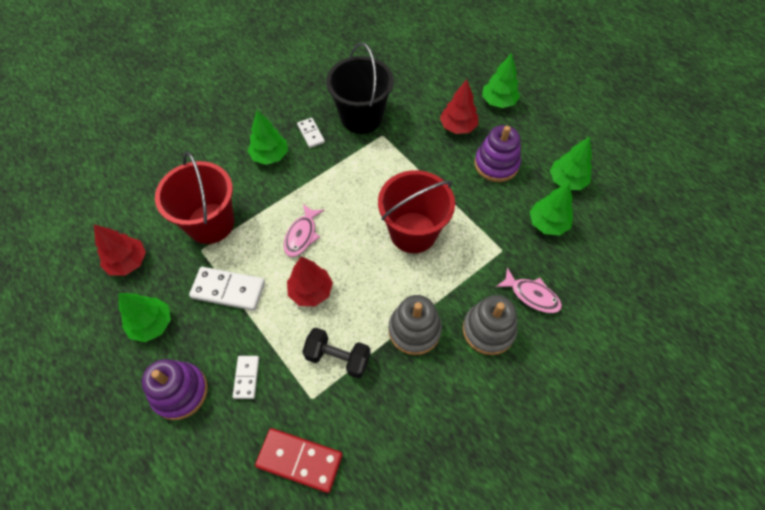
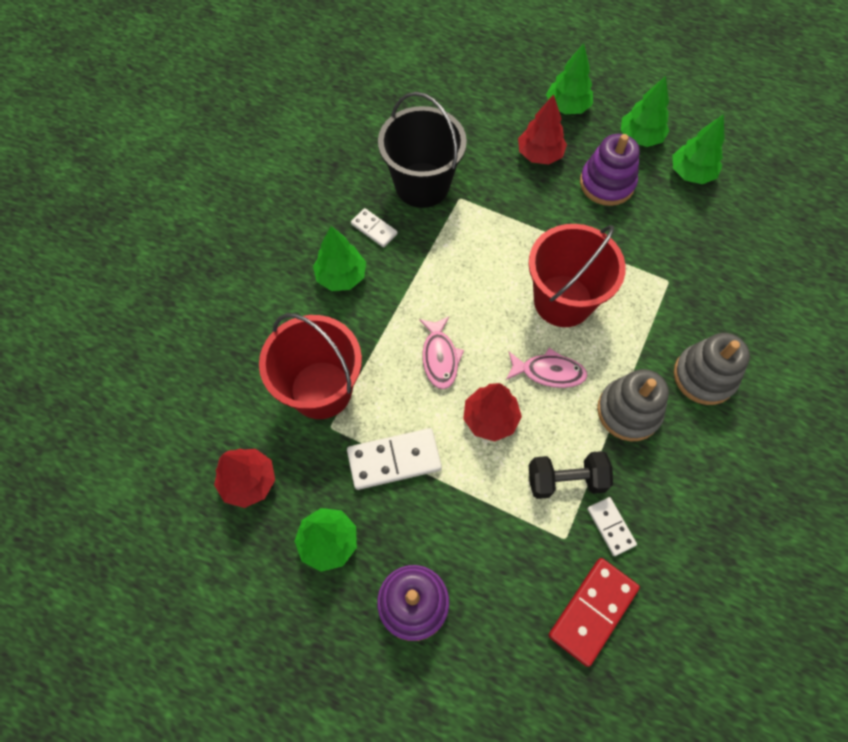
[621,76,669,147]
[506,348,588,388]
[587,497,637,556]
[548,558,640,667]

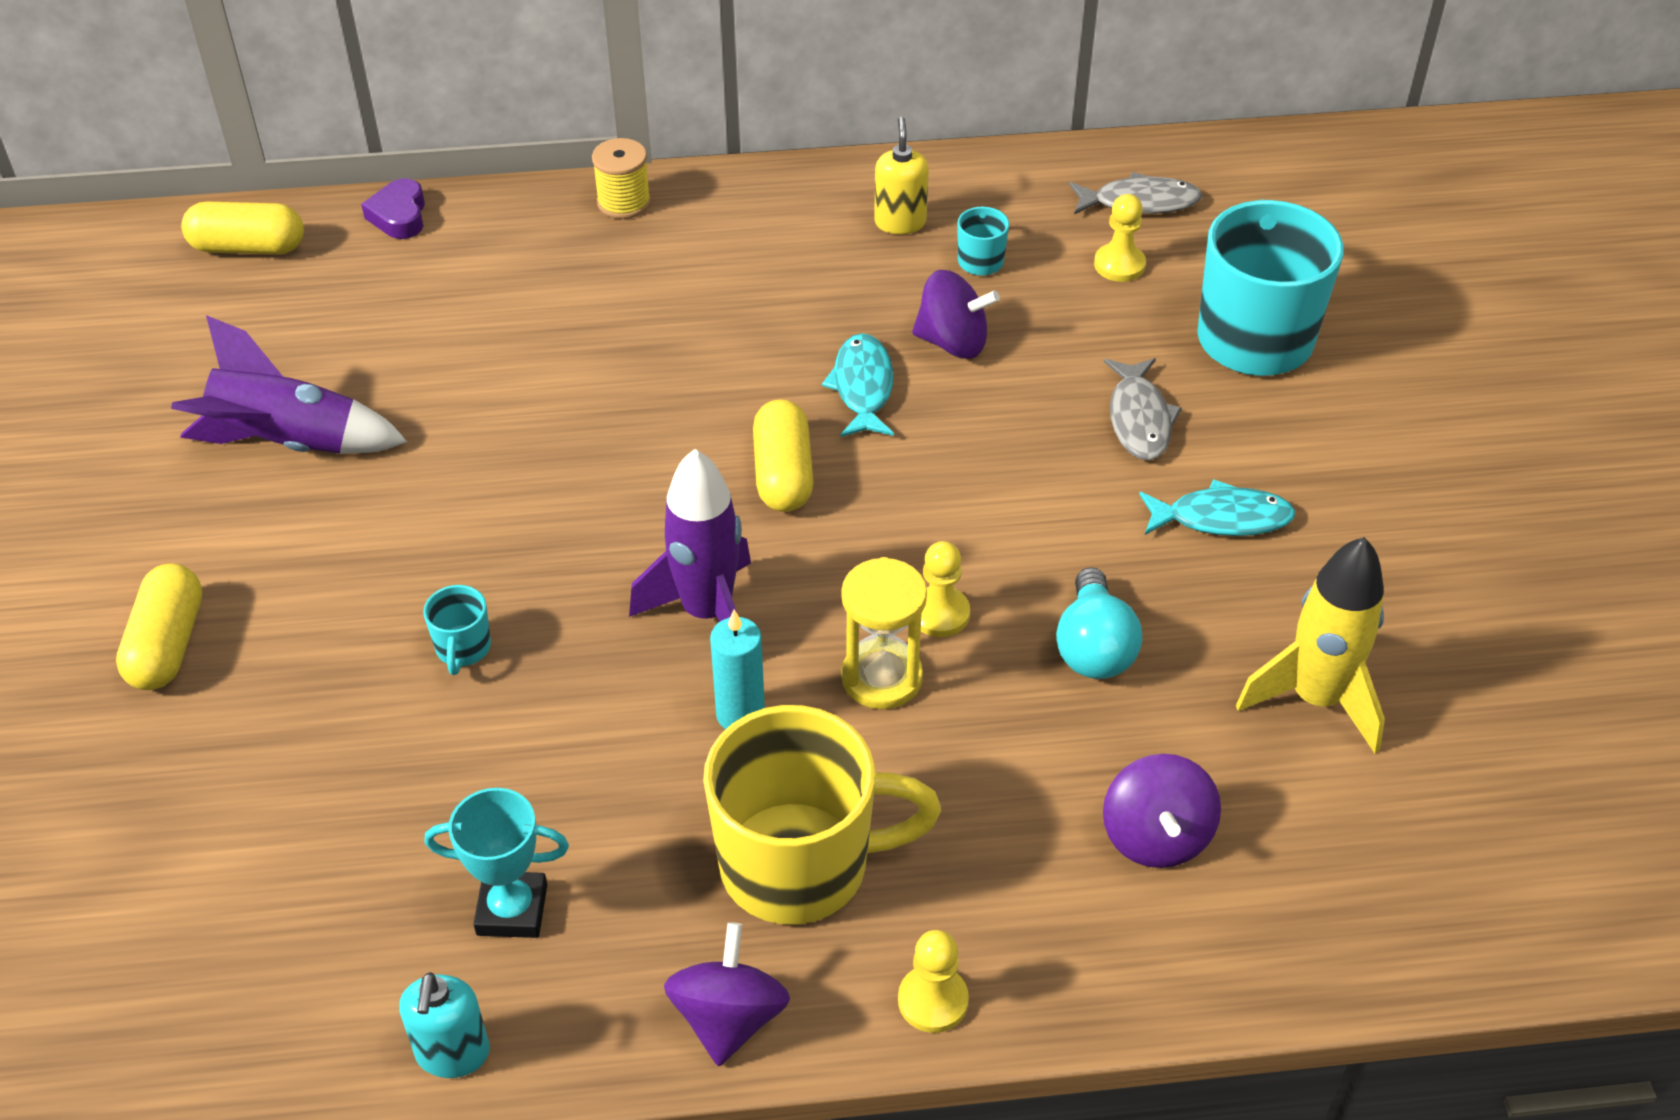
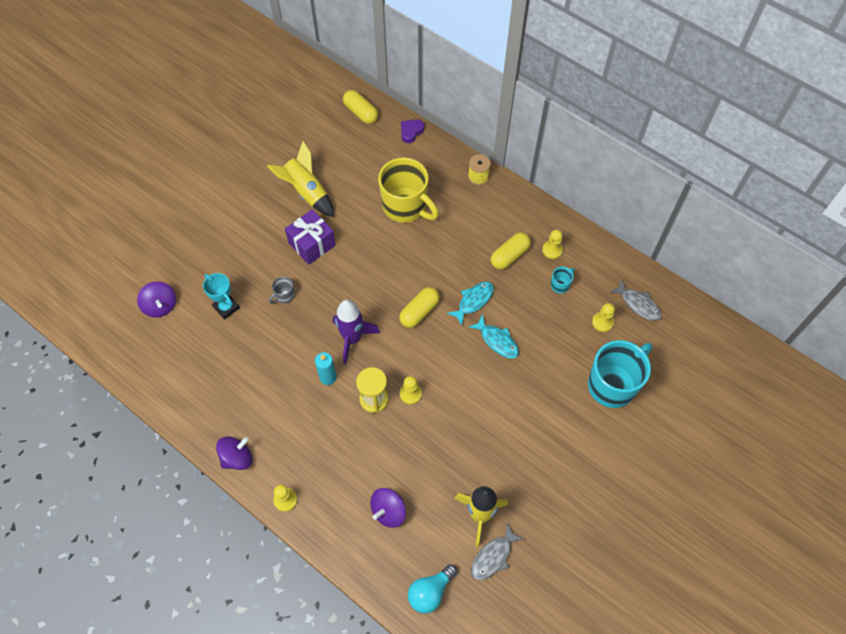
[542,230,563,259]
[137,282,176,317]
[267,141,334,217]
[471,524,524,580]
[468,314,519,359]
[491,232,531,270]
[408,564,457,614]
[269,277,295,304]
[378,158,439,223]
[203,273,240,319]
[399,972,490,1078] (first image)
[285,209,336,265]

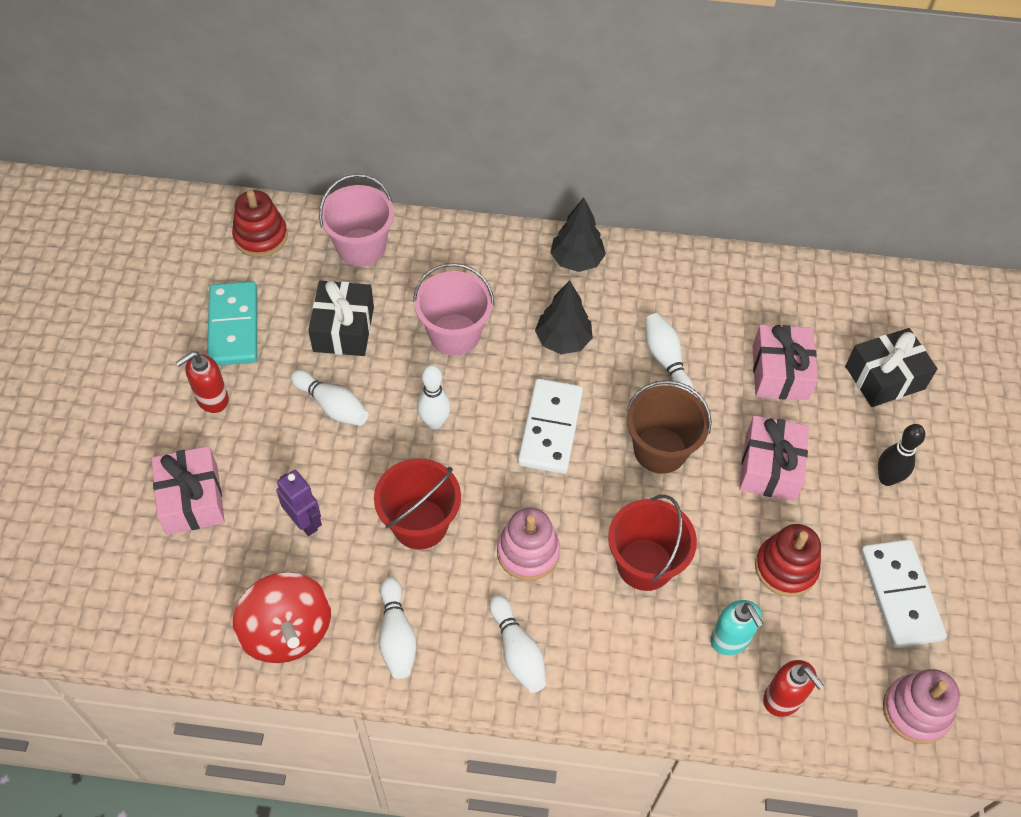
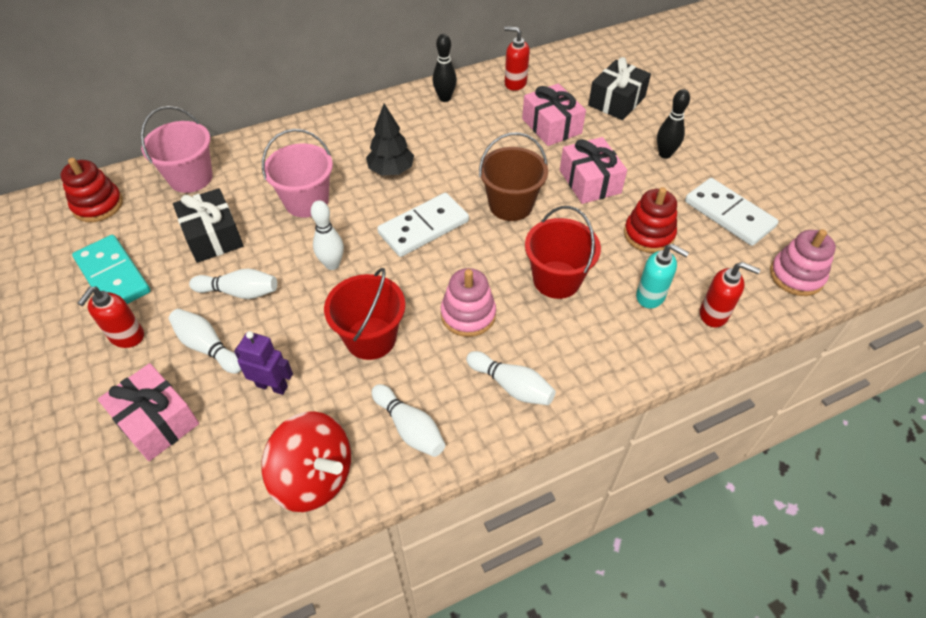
[550,198,606,272] (first image)
[168,309,241,374]
[377,193,469,257]
[504,26,530,91]
[433,34,457,102]

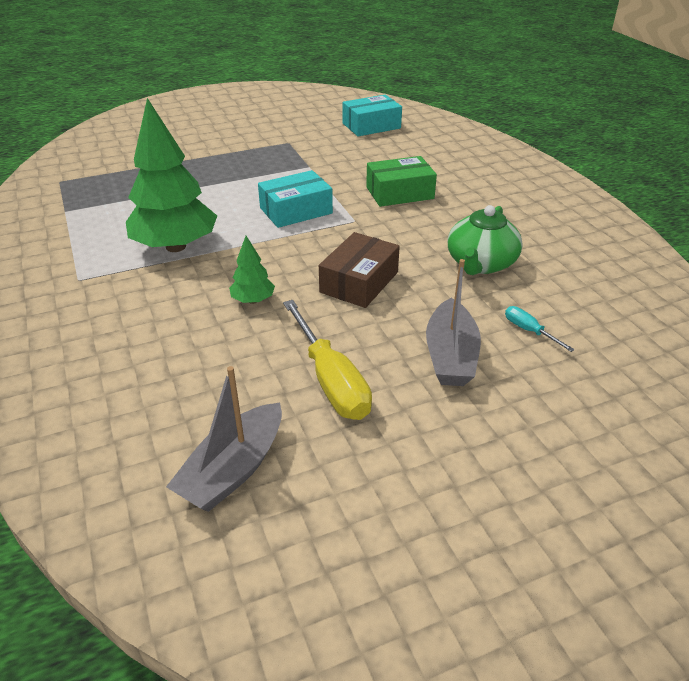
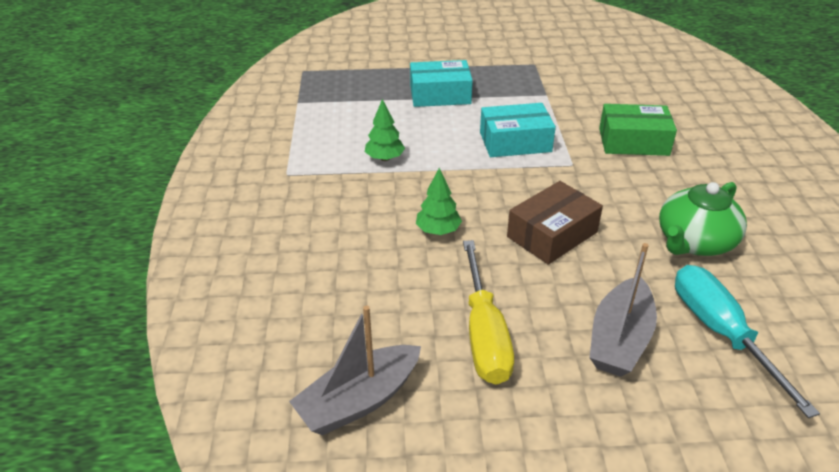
[410,60,473,107]
[365,99,405,161]
[675,265,820,418]

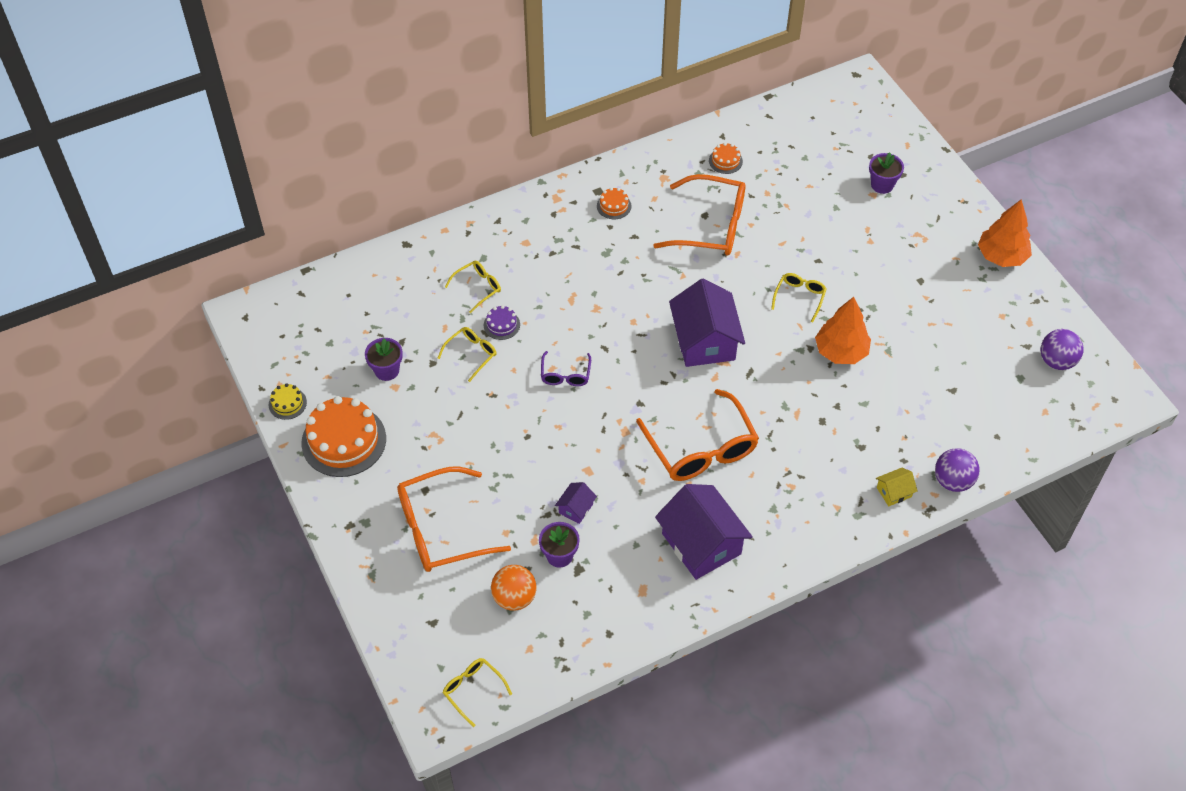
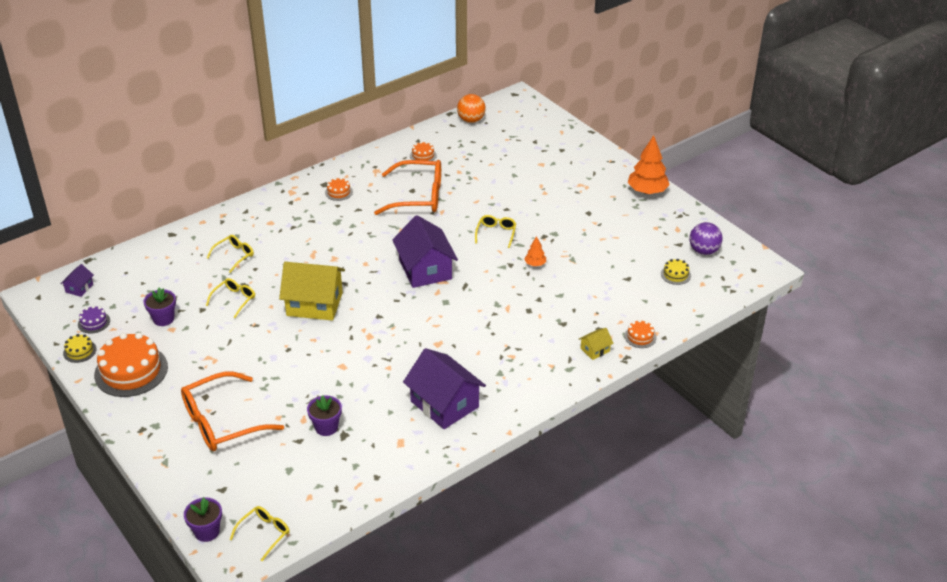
[184,497,222,542]
[524,236,546,266]
[78,306,110,334]
[279,262,345,321]
[636,389,759,481] (first image)
[624,320,657,348]
[60,264,94,297]
[457,94,486,123]
[230,506,290,561]
[661,259,691,285]

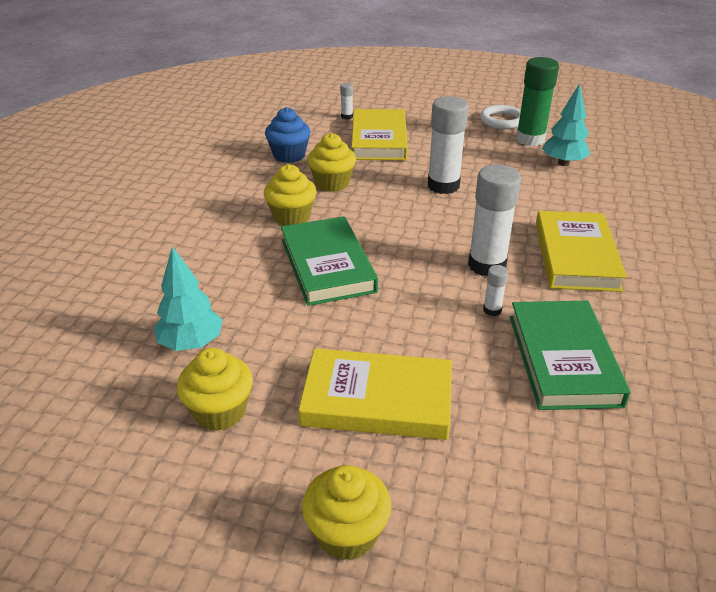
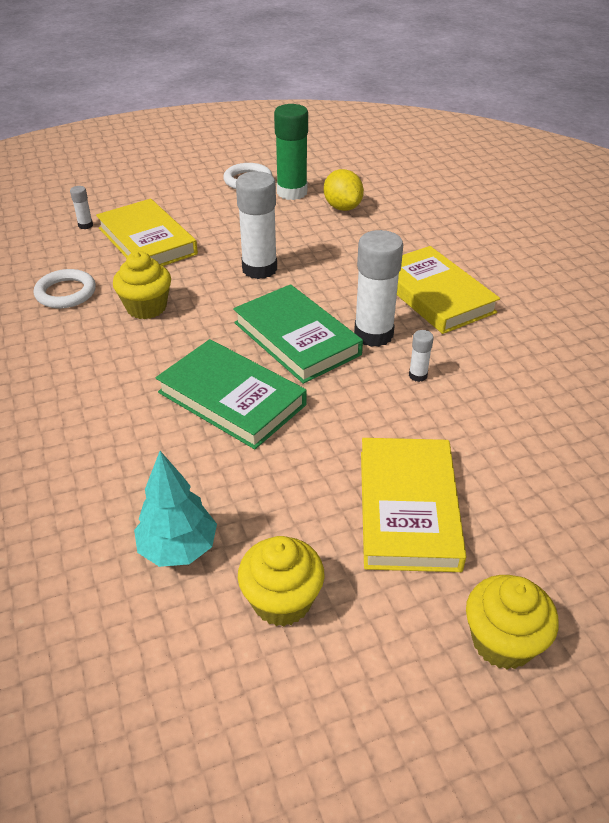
[324,169,364,211]
[34,269,96,308]
[264,164,316,226] (first image)
[233,284,363,384]
[361,438,466,572]

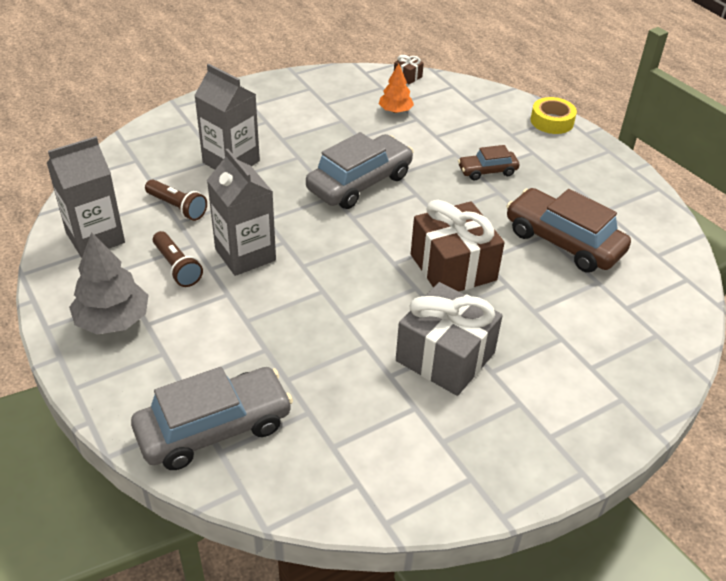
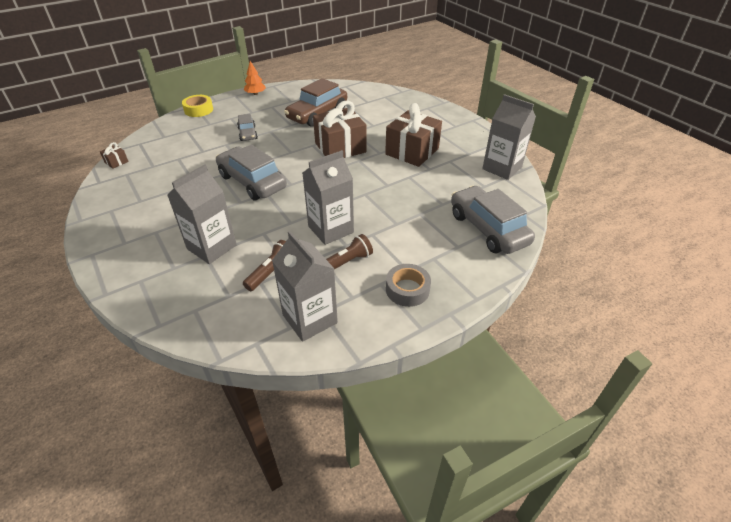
[244,61,266,95]
[237,114,258,141]
[386,264,431,307]
[385,103,442,167]
[482,94,536,180]

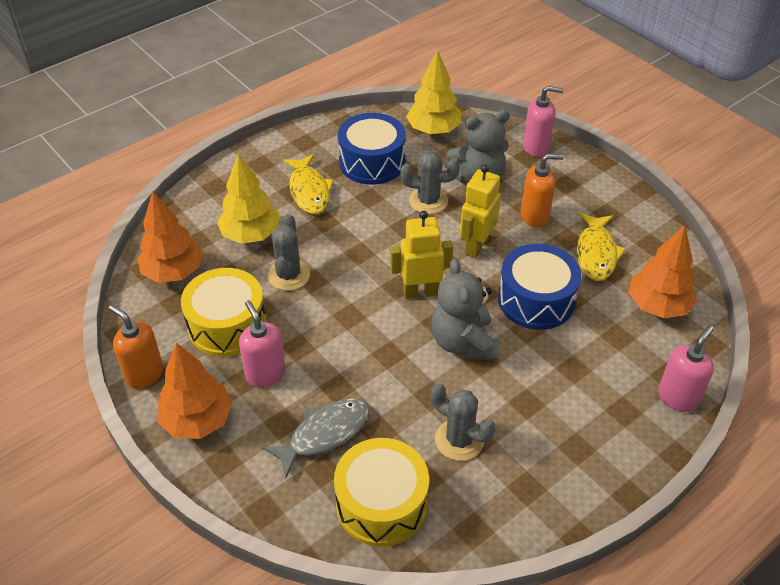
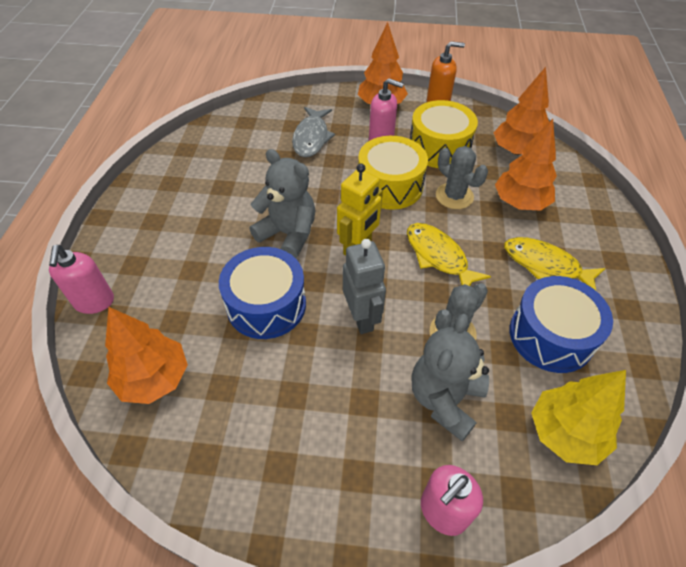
[495,119,557,211]
[521,154,564,228] (first image)
[343,239,386,334]
[407,223,491,286]
[431,383,495,461] (first image)
[358,136,428,210]

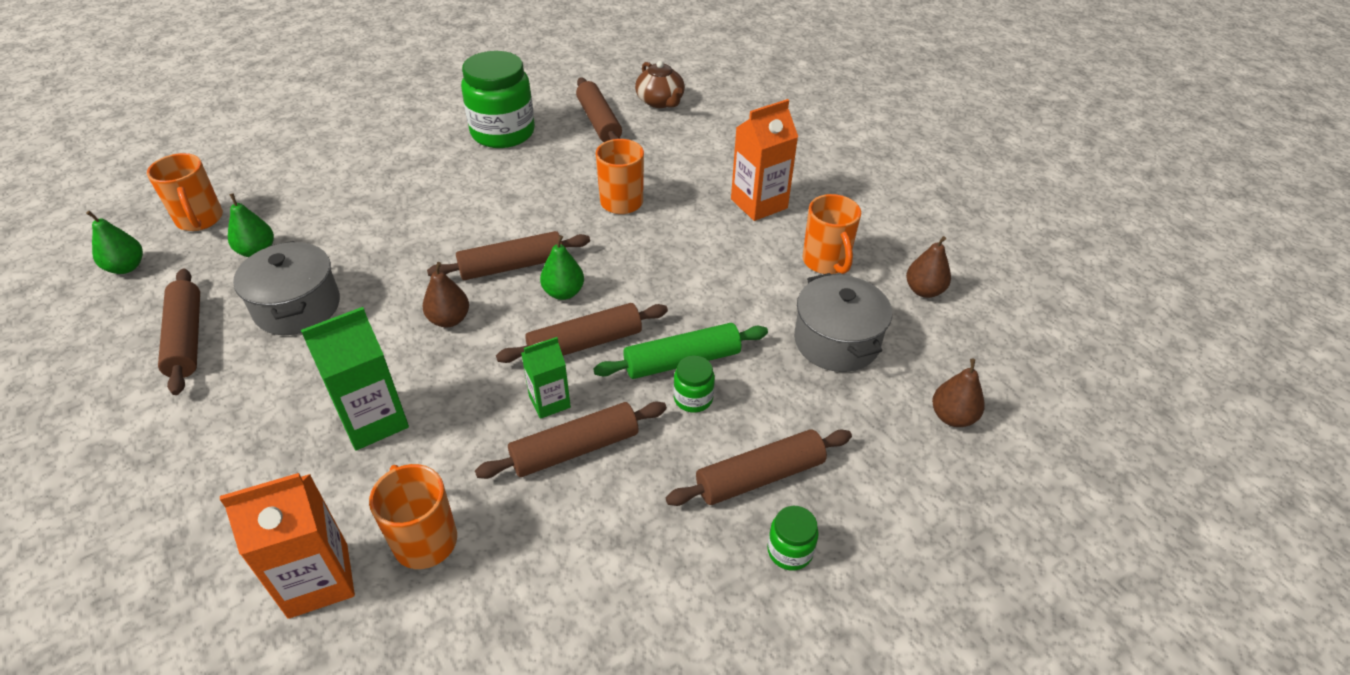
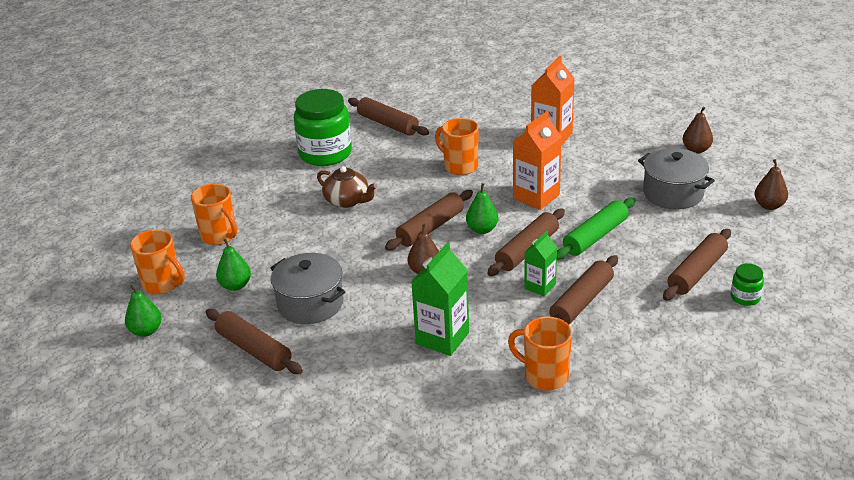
[317,166,378,208]
[191,184,237,245]
[673,356,715,413] (first image)
[513,111,562,210]

